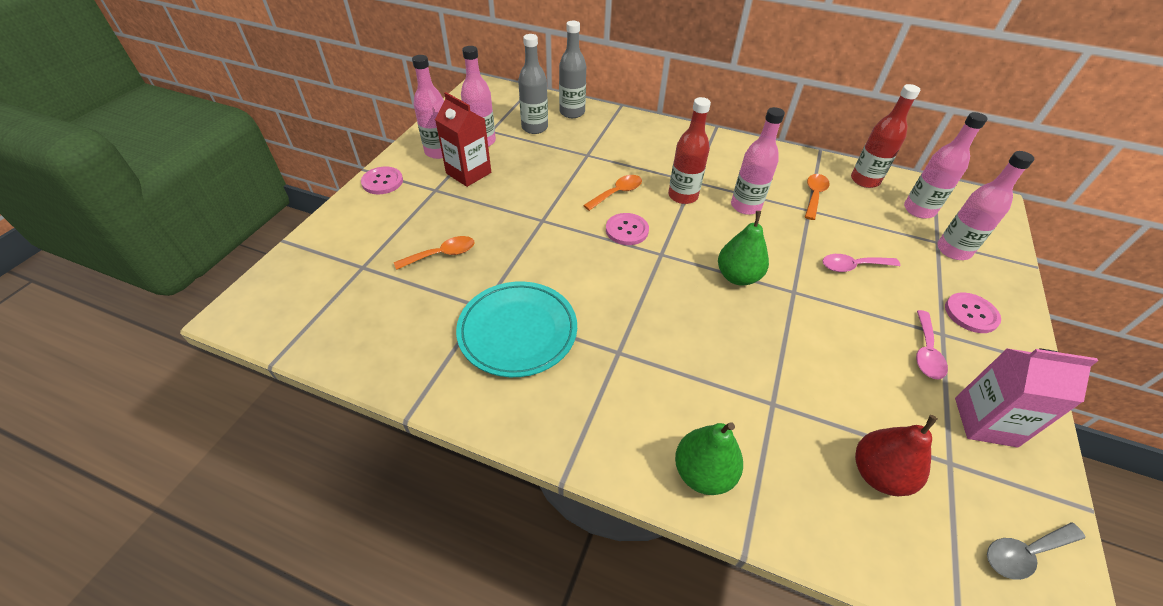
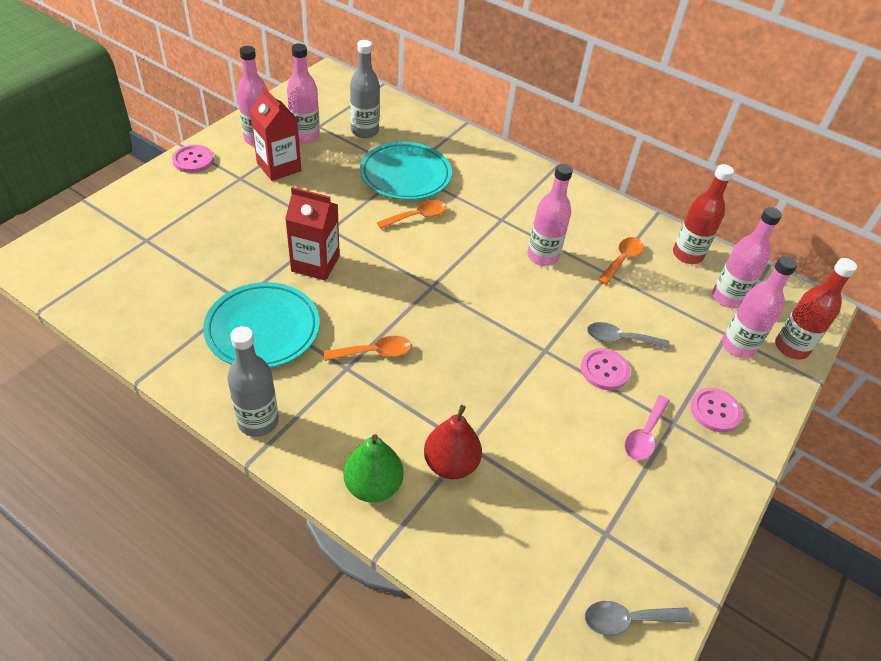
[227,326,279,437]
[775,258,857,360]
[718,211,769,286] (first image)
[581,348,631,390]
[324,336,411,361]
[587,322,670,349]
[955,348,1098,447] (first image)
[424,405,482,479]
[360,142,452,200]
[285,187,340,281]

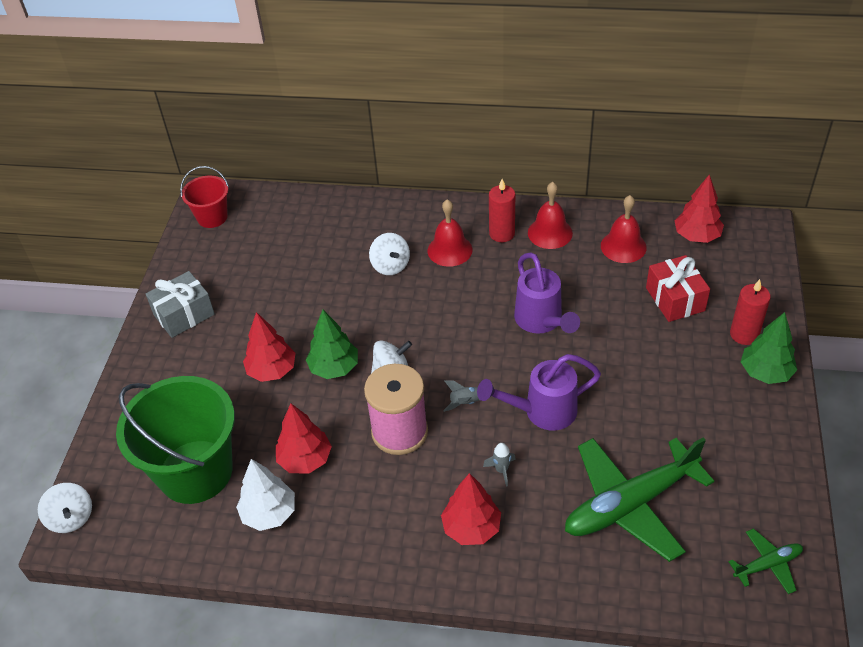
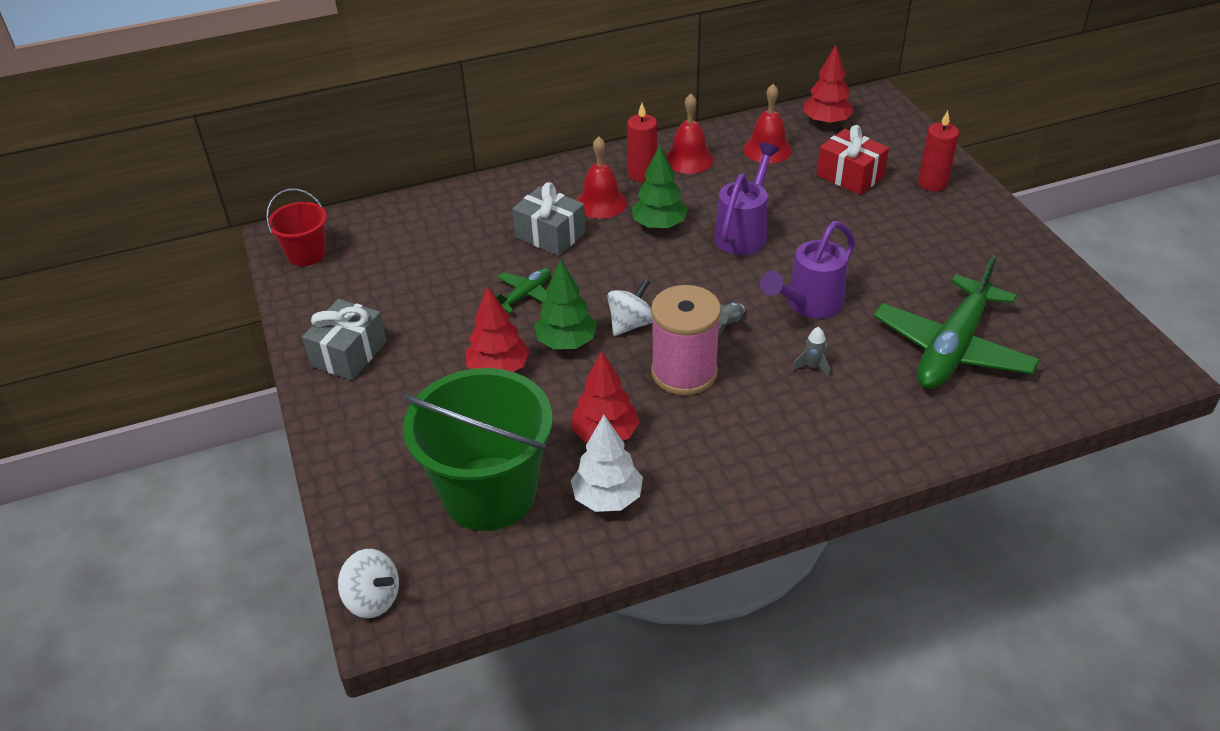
[512,182,586,256]
[714,142,780,255]
[632,145,688,229]
[441,473,501,545] (first image)
[495,268,551,313]

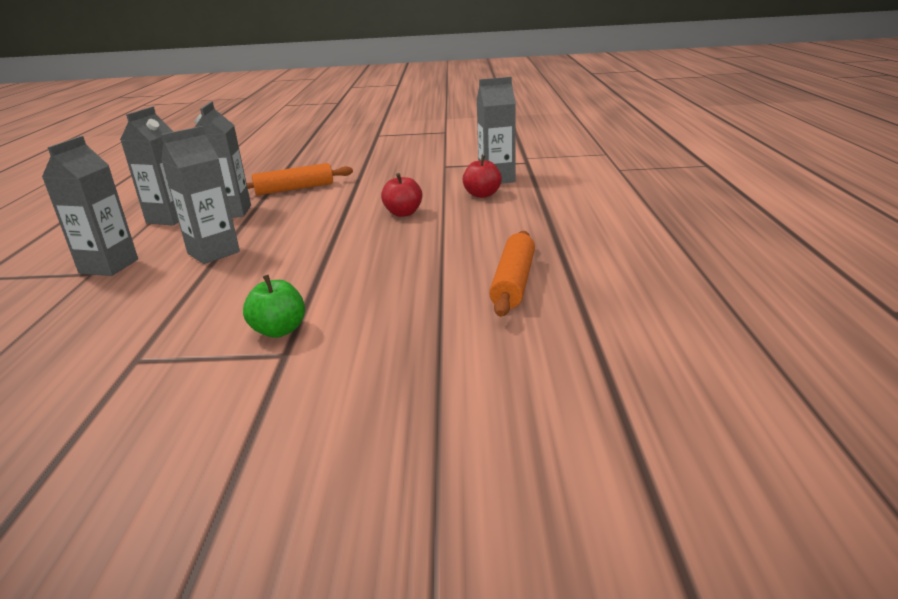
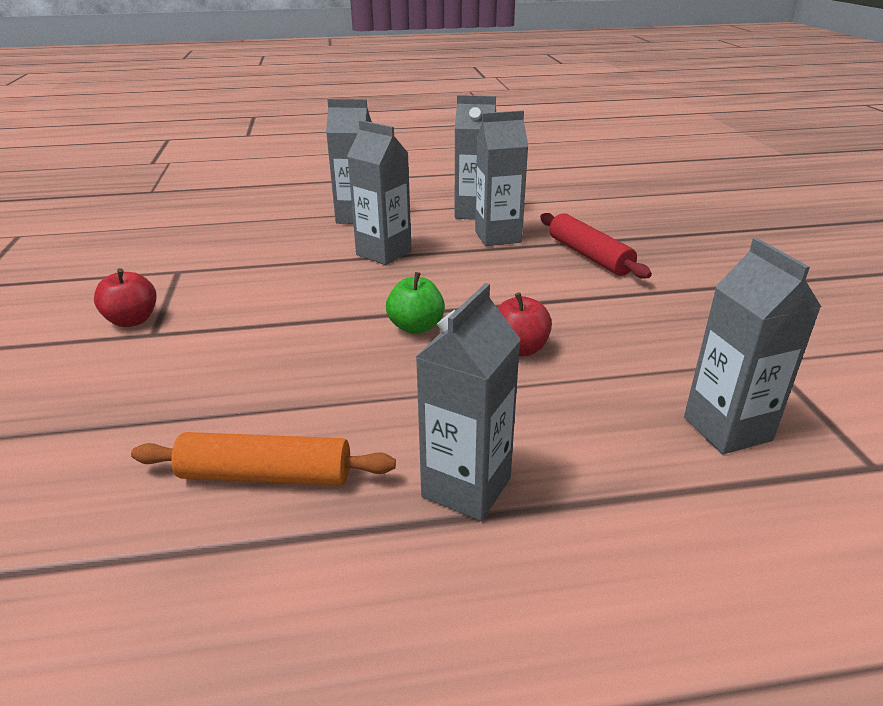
[94,268,156,327]
[540,213,652,279]
[386,272,445,334]
[416,283,521,521]

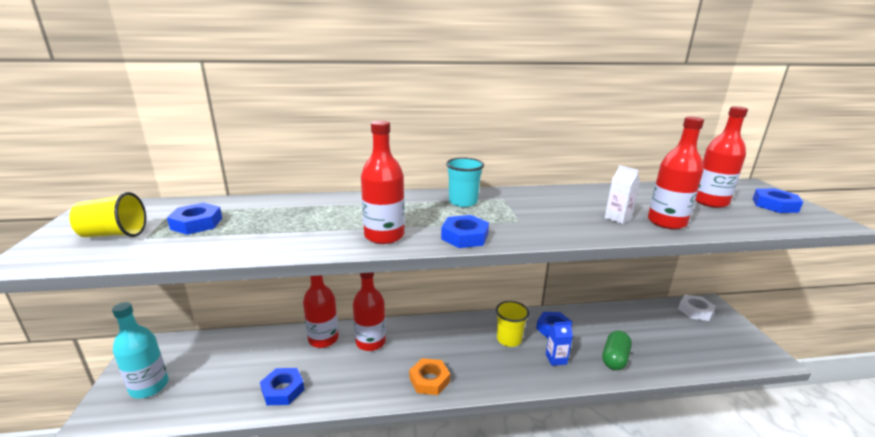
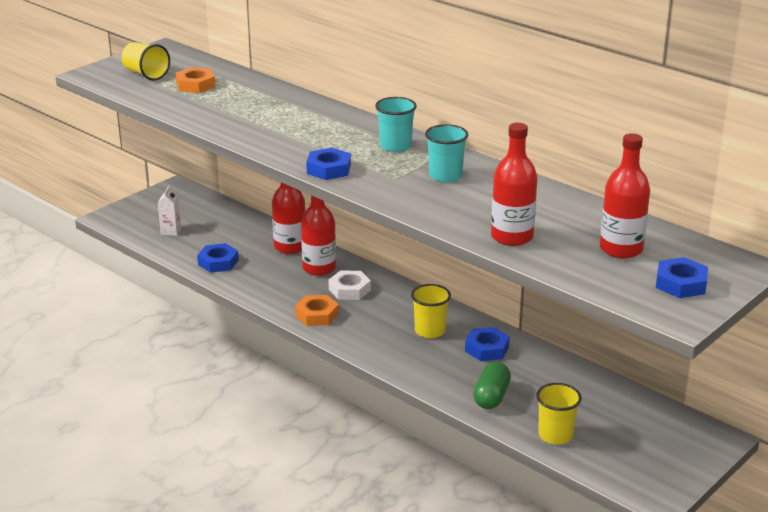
[361,120,405,244] (first image)
[158,186,181,236]
[176,67,216,93]
[329,270,371,300]
[112,302,169,398] (first image)
[546,321,573,366] (first image)
[473,362,511,409]
[425,124,468,182]
[536,383,582,444]

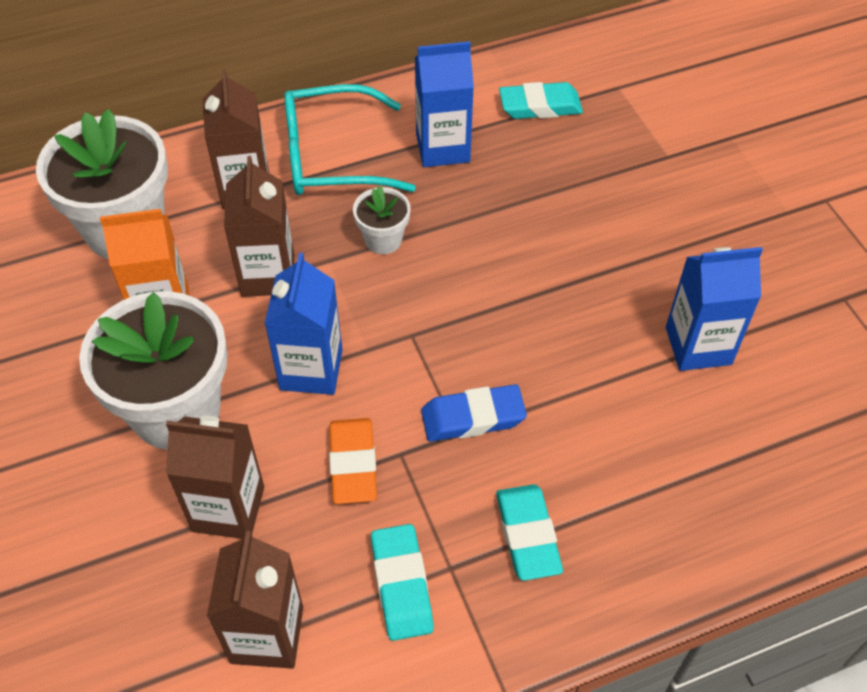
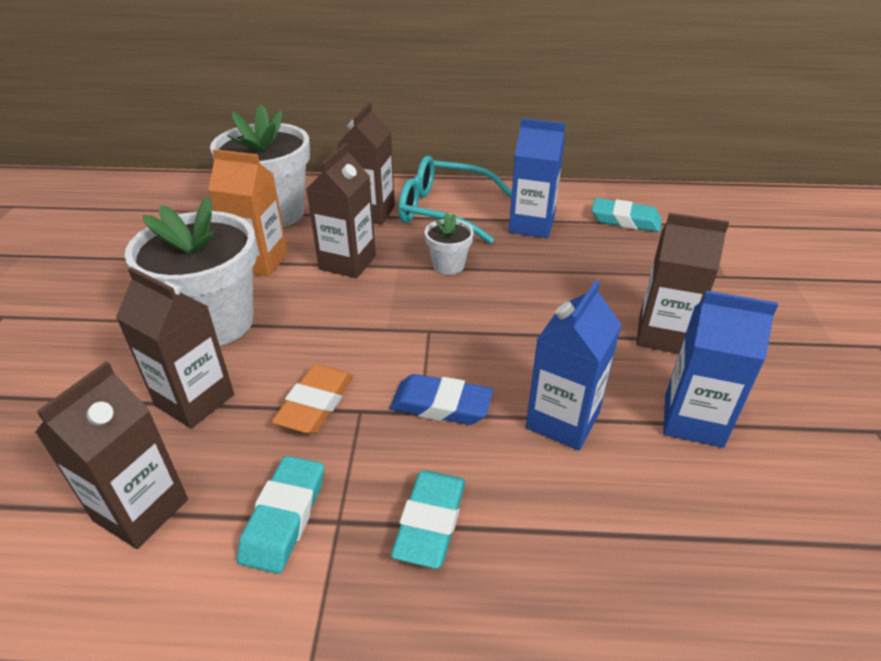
[526,280,622,450]
[636,213,729,354]

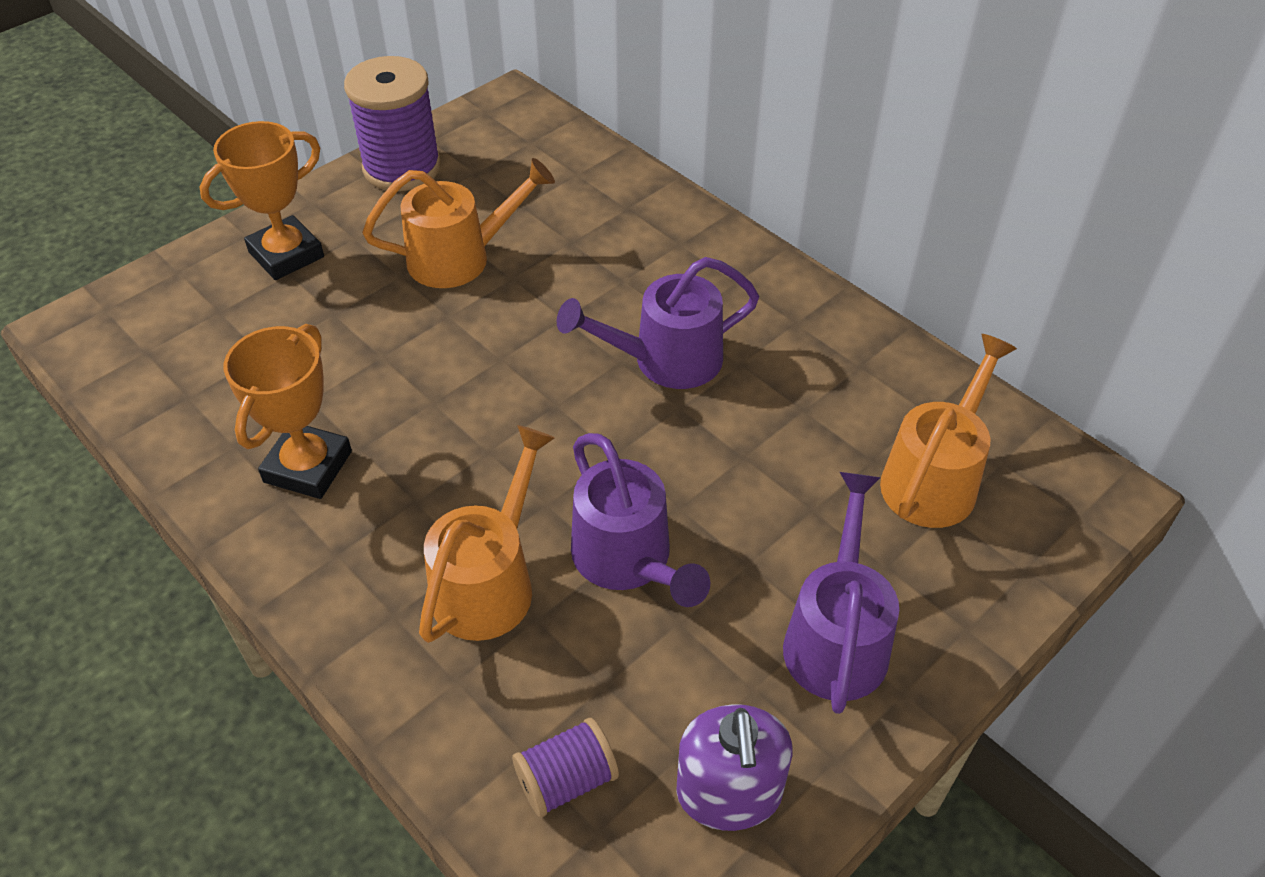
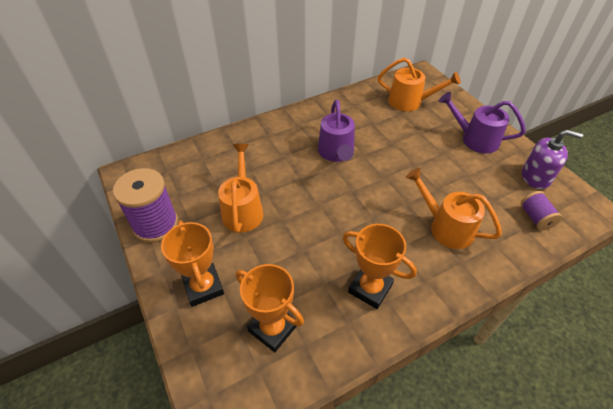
[378,57,461,111]
[571,433,710,607] (first image)
[236,264,304,352]

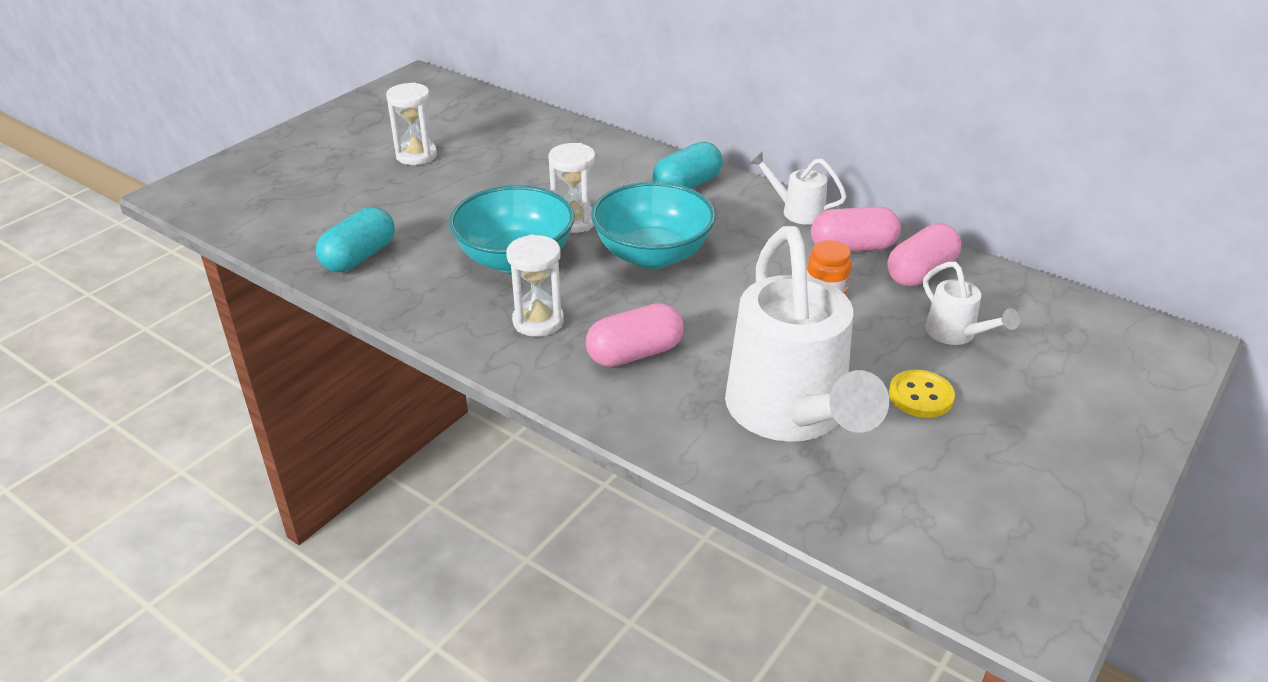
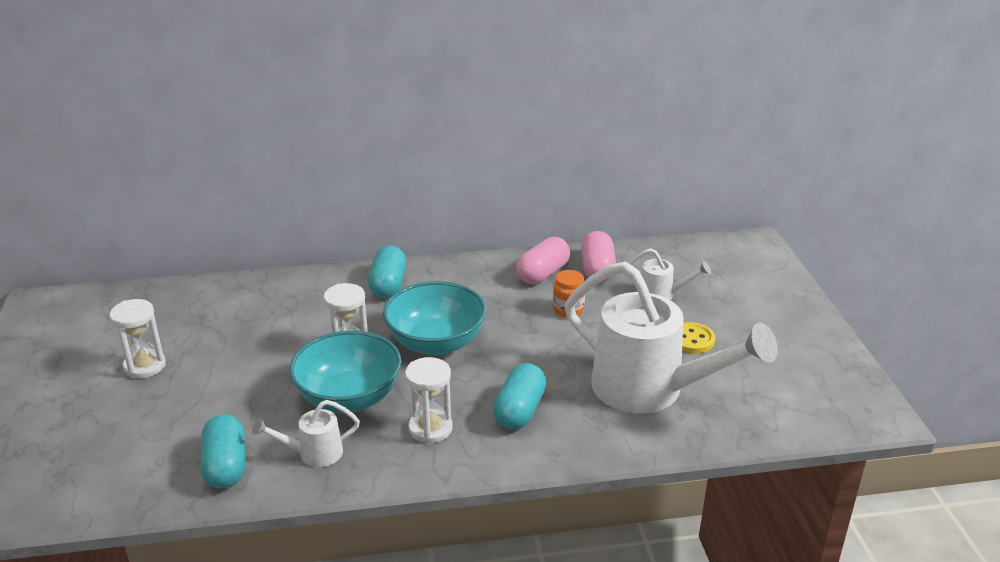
[252,400,360,467]
[493,363,546,430]

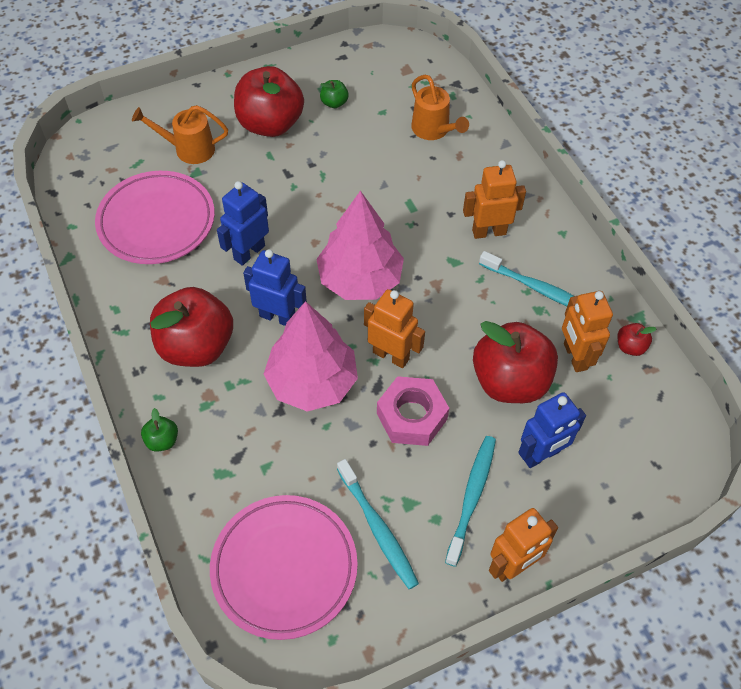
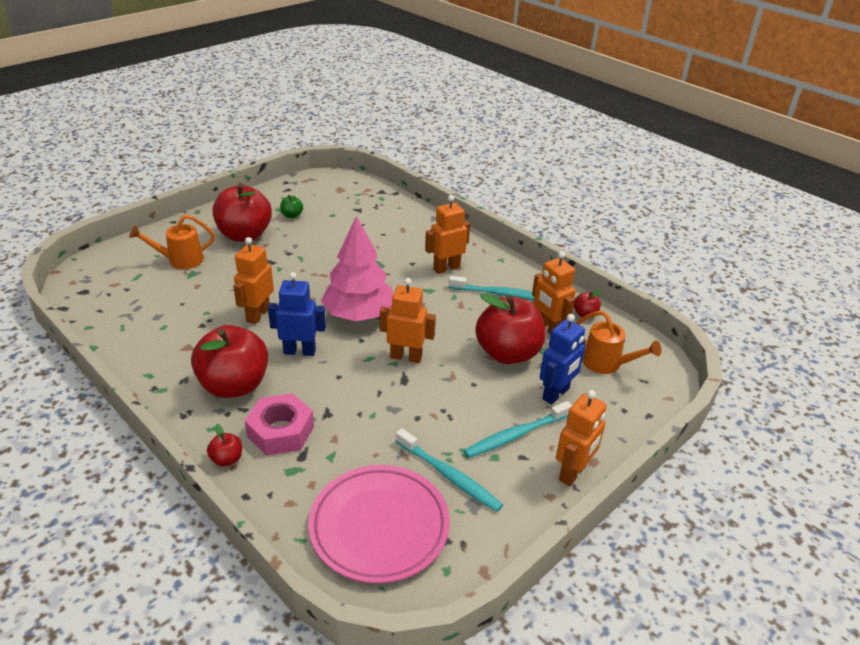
[576,311,662,374]
[95,171,215,264] (first image)
[233,237,274,324]
[264,301,358,412] (first image)
[245,393,314,456]
[207,424,242,467]
[464,401,572,458]

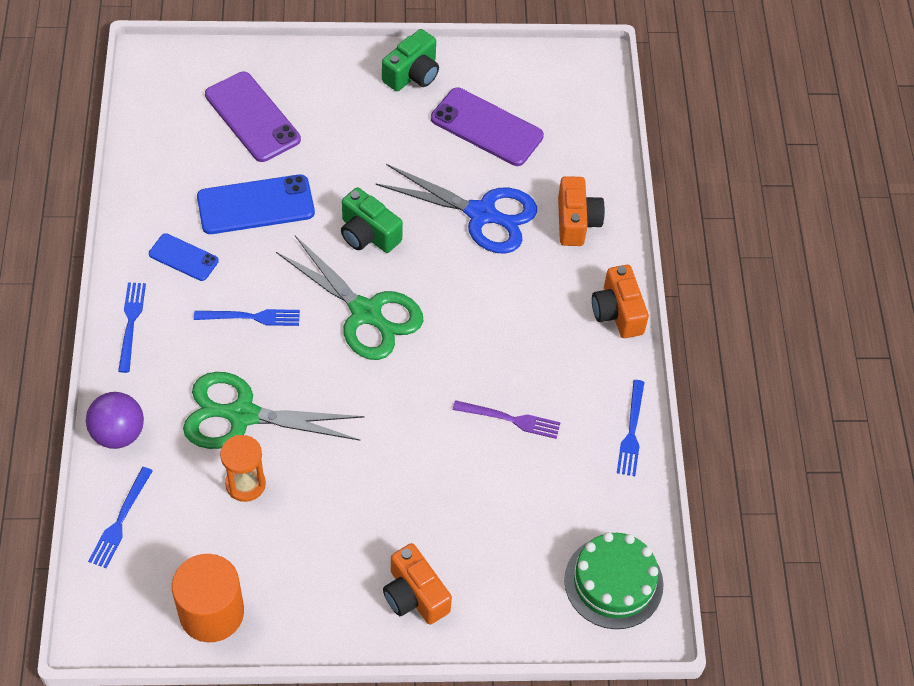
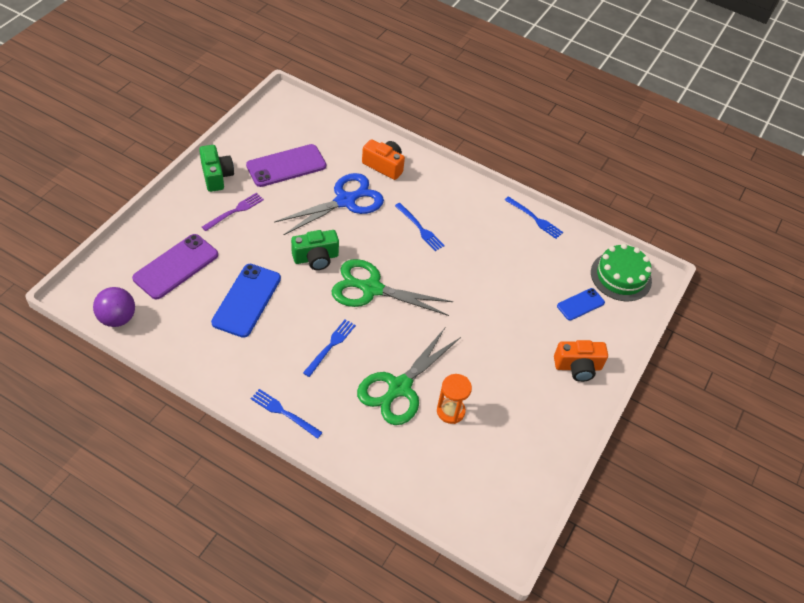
[132,234,218,300]
[557,288,605,321]
[331,259,453,316]
[592,265,649,338] (first image)
[93,287,135,327]
[202,193,264,231]
[395,203,445,251]
[172,554,244,642] (first image)

